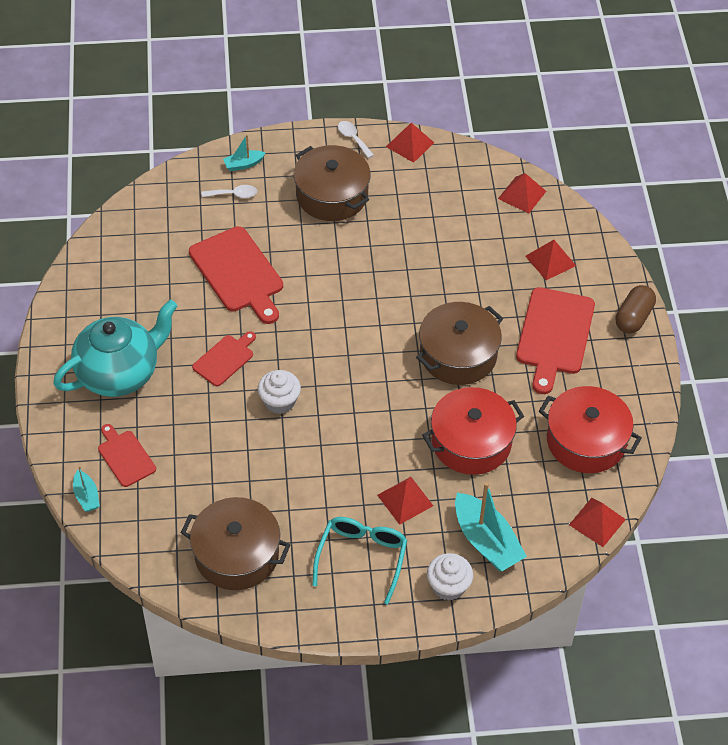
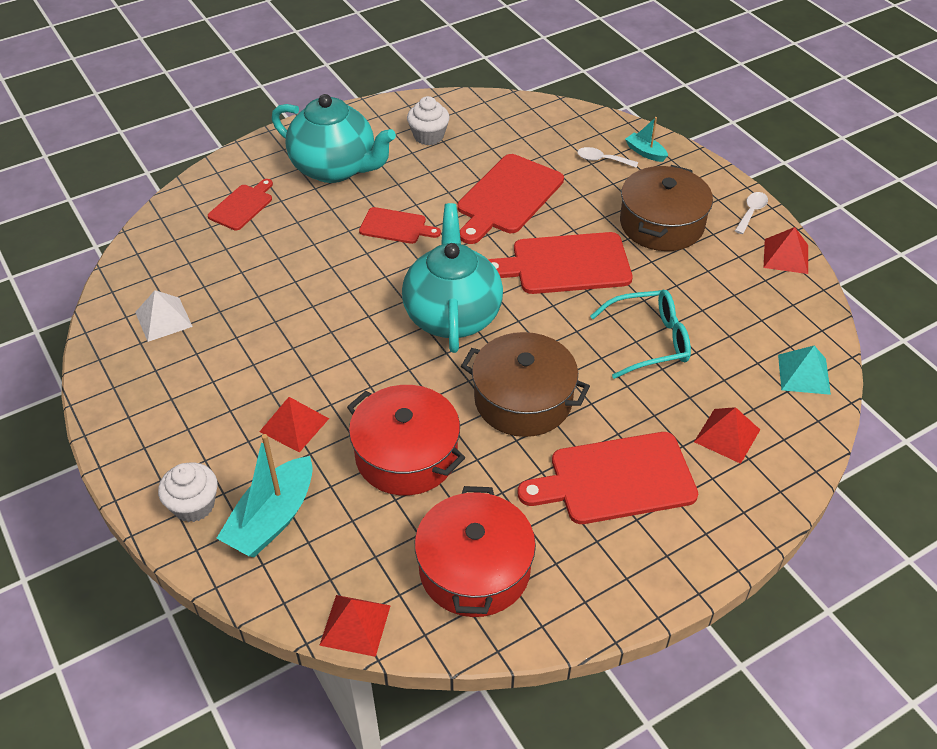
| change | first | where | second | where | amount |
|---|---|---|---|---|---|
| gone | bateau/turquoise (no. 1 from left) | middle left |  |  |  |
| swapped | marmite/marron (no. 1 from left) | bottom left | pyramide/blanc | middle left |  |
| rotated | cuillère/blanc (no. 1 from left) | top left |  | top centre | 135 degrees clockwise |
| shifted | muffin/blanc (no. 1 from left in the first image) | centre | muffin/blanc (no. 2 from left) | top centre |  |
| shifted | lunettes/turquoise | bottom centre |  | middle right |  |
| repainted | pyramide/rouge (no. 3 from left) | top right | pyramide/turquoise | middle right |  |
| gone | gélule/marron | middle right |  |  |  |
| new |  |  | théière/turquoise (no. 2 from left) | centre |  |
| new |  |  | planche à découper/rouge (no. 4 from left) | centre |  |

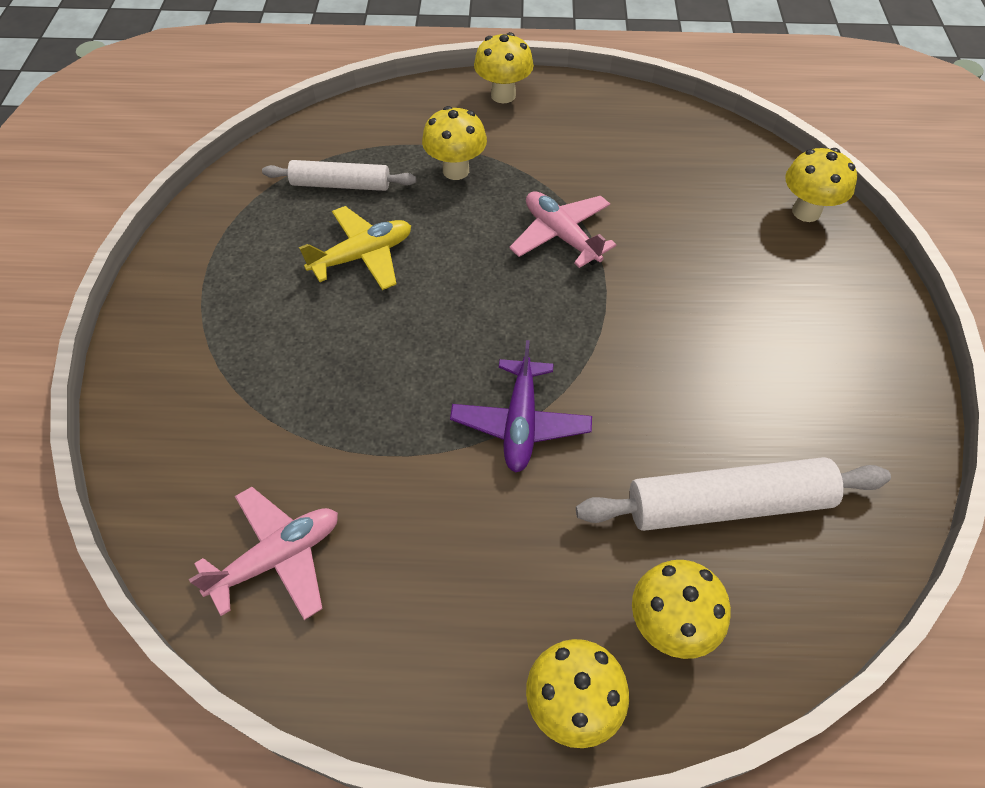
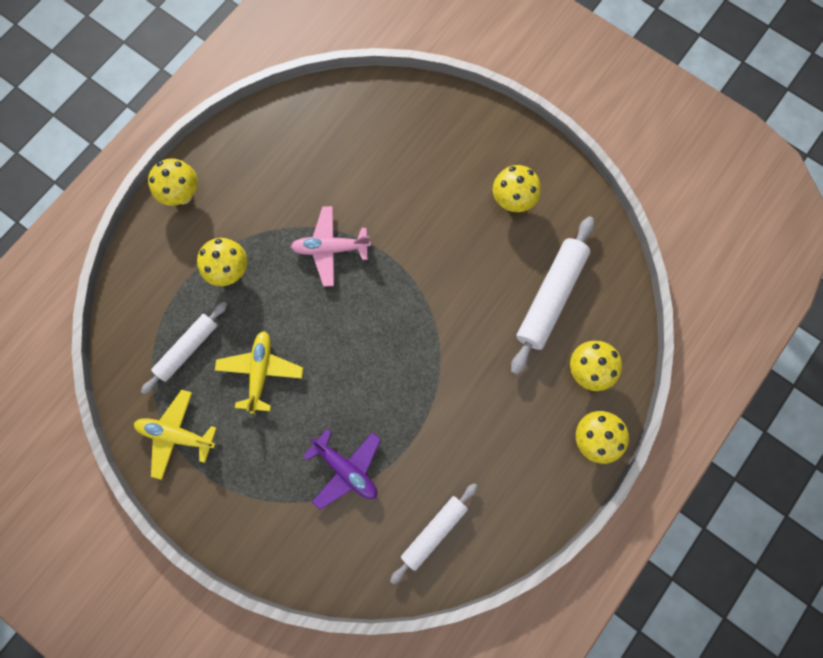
| change | first | where | second | where | amount |
|---|---|---|---|---|---|
| swapped | avion/rose (no. 1 from left) | bottom left | rouleau à pâtisserie/blanc (no. 2 from left) | bottom centre |  |
| shifted | avion/violet | centre |  | bottom centre |  |
| shifted | champignon/jaune (no. 5 from left in the first image) | top right | champignon/jaune (no. 3 from left) | top centre |  |
| new |  |  | avion/jaune (no. 1 from left) | middle left |  |

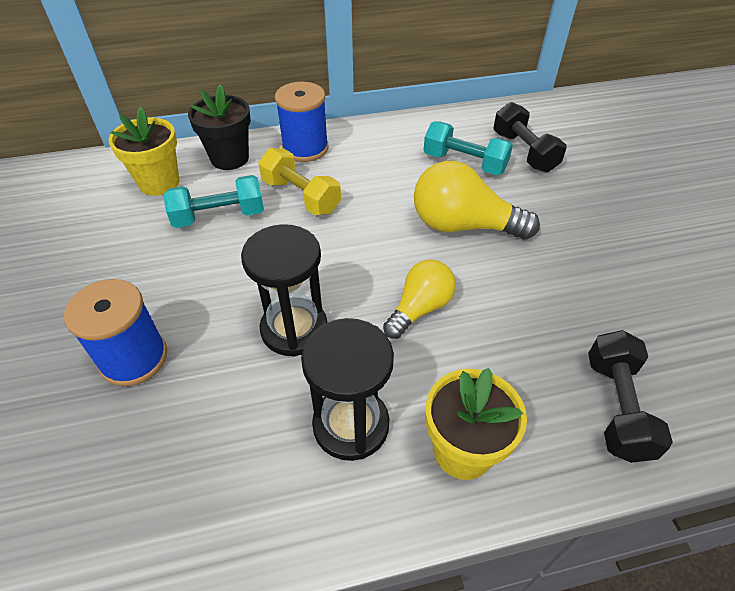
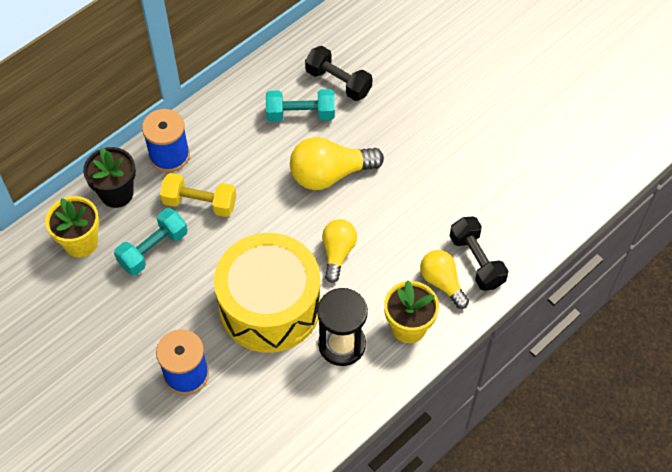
| change | first | where | second | where | amount |
|---|---|---|---|---|---|
| swapped | sablier/noir (no. 1 from left) | centre | tambour/jaune | centre |  |
| new |  |  | ampoule/jaune (no. 3 from left) | centre |  |

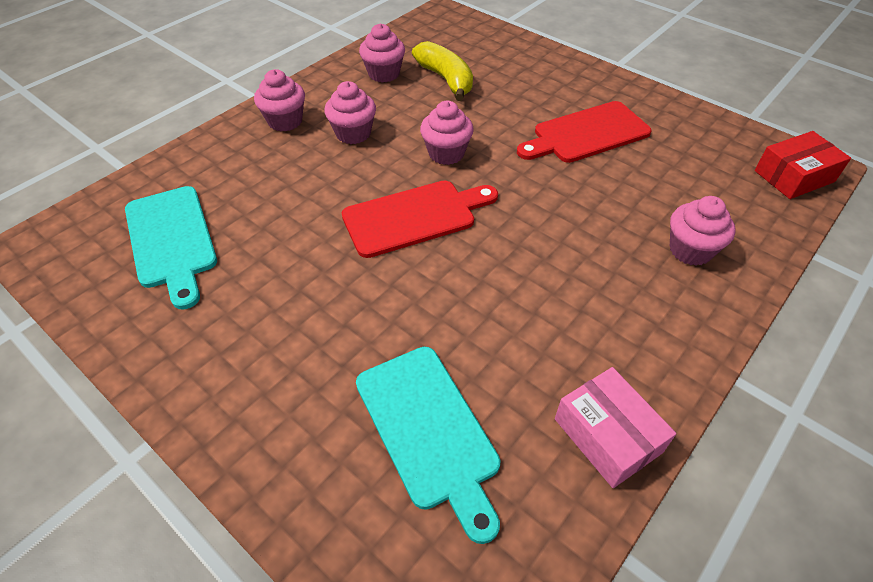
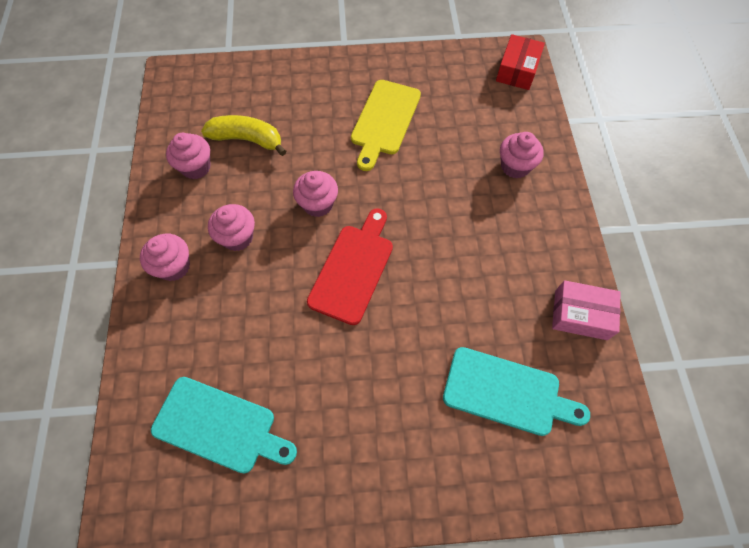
| change | first | where | second | where | amount |
|---|---|---|---|---|---|
| repainted | planche à découper/rouge (no. 2 from left) | top right | planche à découper/jaune | top centre |  |

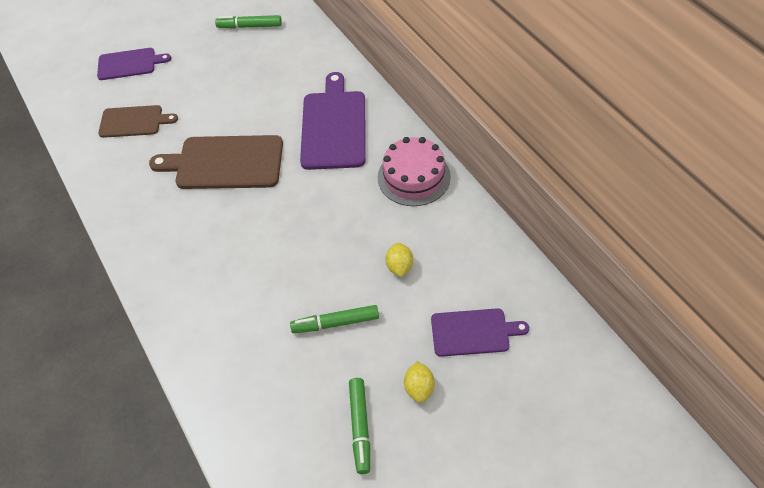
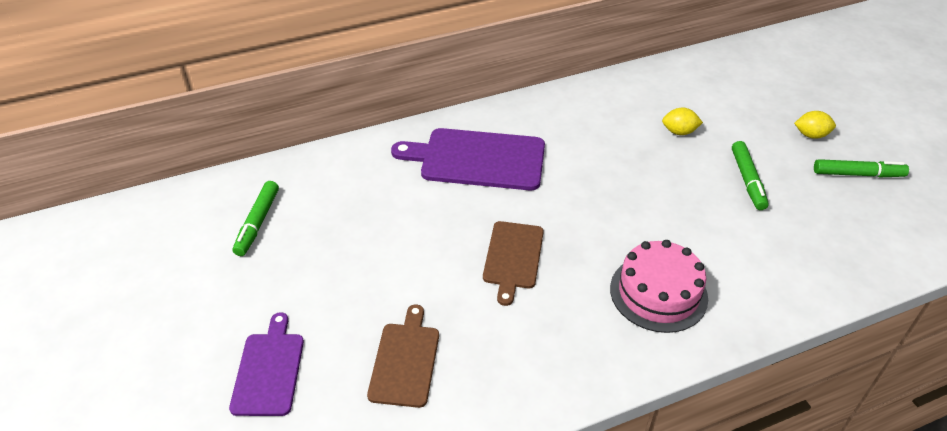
| change | first | where | second | where | amount |
|---|---|---|---|---|---|
| scaled | planche à découper/marron (no. 2 from left) | top left |  | centre | x0.61 |
| shifted | gâteau/rose | centre |  | middle right |  |
| gone | planche à découper/violet (no. 3 from left) | bottom centre |  |  |  |

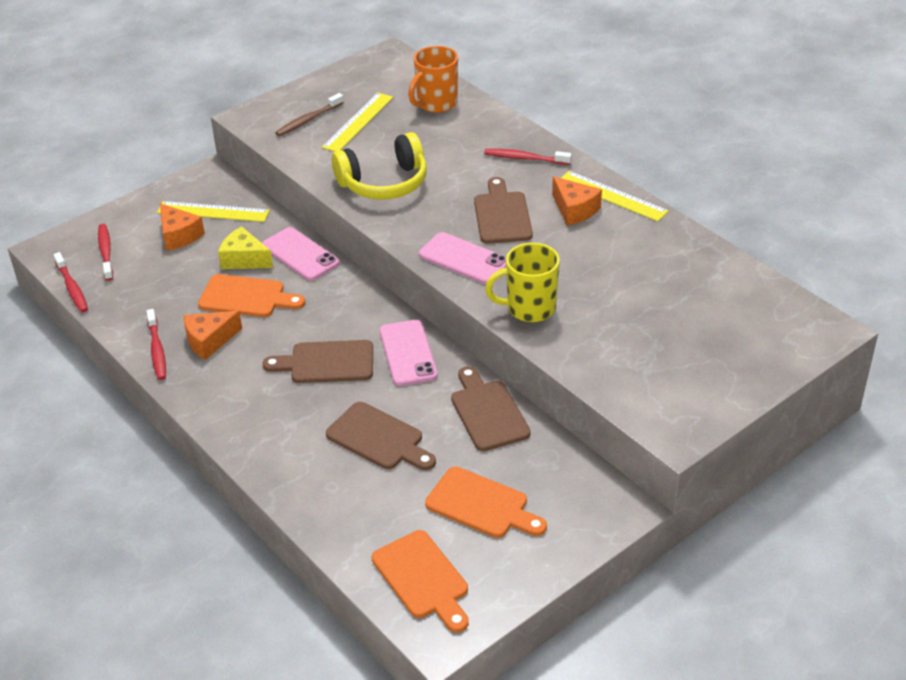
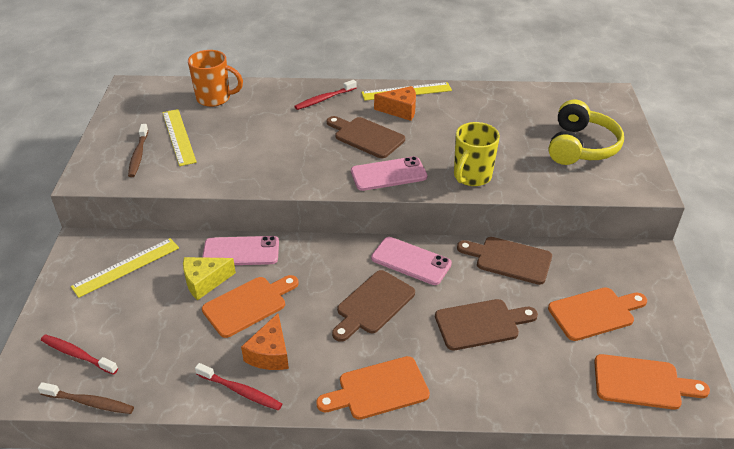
| change | first | where | second | where | amount |
|---|---|---|---|---|---|
| repainted | brosse à dents/rouge (no. 1 from left) | middle left | brosse à dents/marron (no. 1 from left) | bottom left |  |
| gone | fromage/orange (no. 1 from left) | middle left |  |  |  |
| shifted | casque audio/jaune | top centre |  | top right |  |
| rotated | tasse/orange | top centre |  | top left | 75 degrees counterclockwise |
| new |  |  | planche à découper/orange (no. 2 from left) | bottom centre |  |

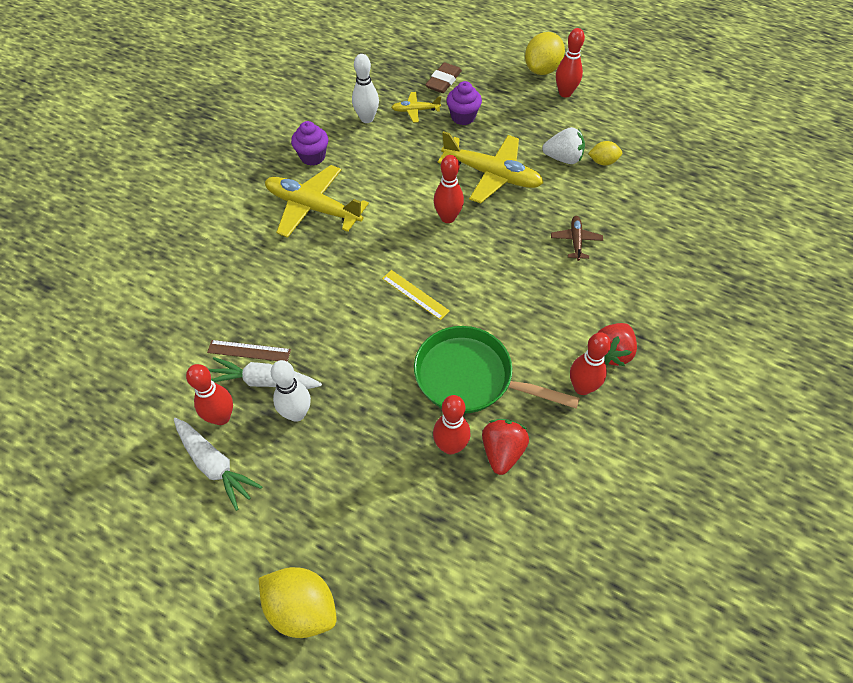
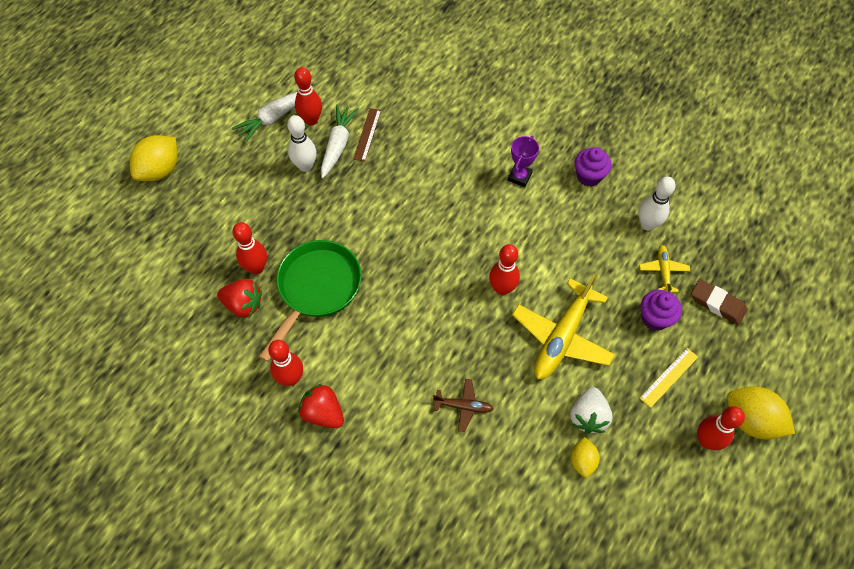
| change | first | where | second | where | amount |
|---|---|---|---|---|---|
| swapped | avion/jaune (no. 1 from left) | top centre | trophée/violet | top centre |  |
| shifted | règle/jaune | centre |  | middle right |  |

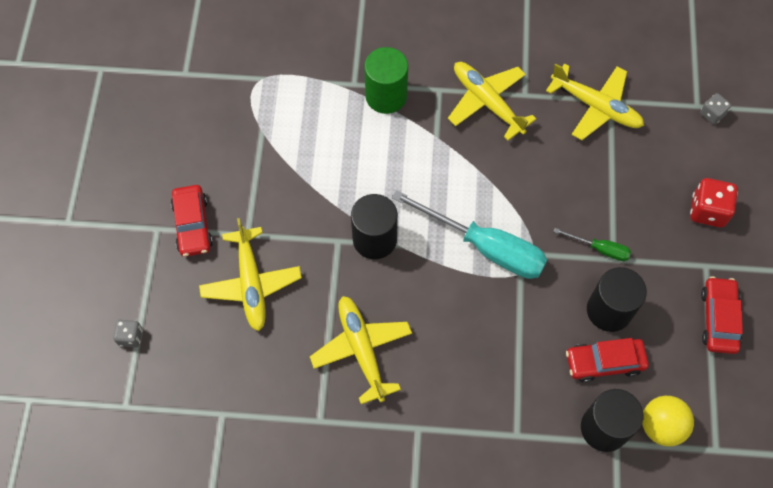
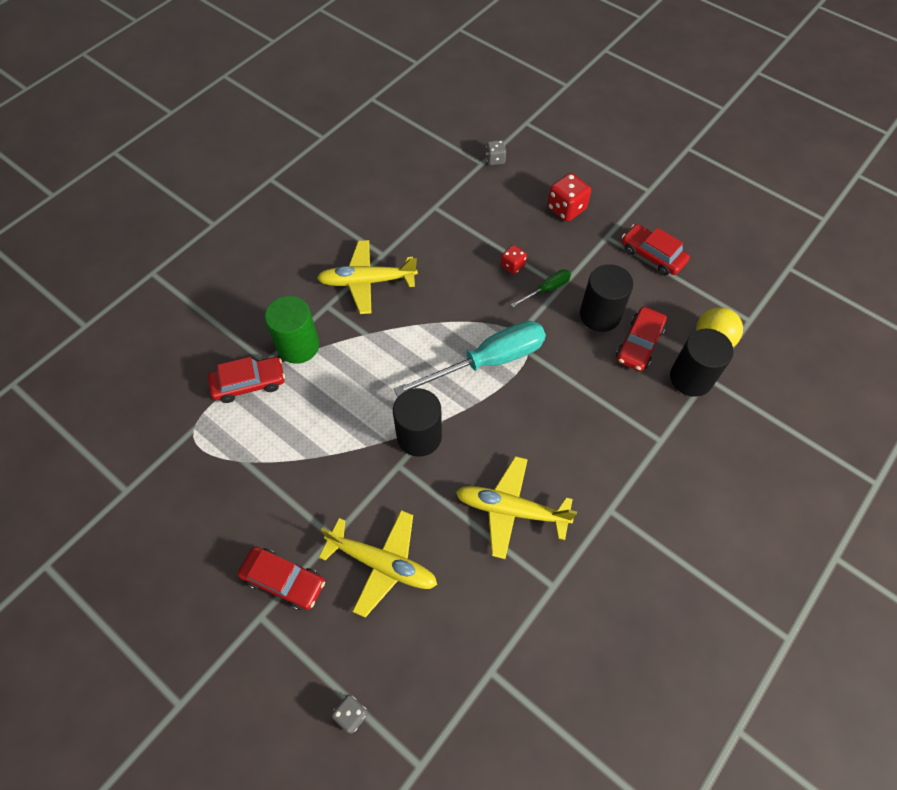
| change | first | where | second | where | amount |
|---|---|---|---|---|---|
| gone | avion/jaune (no. 4 from left) | top right |  |  |  |
| new |  |  | voiture/rouge (no. 1 from left) | middle left |  |
| new |  |  | dé/rouge (no. 1 from left) | top centre |  |

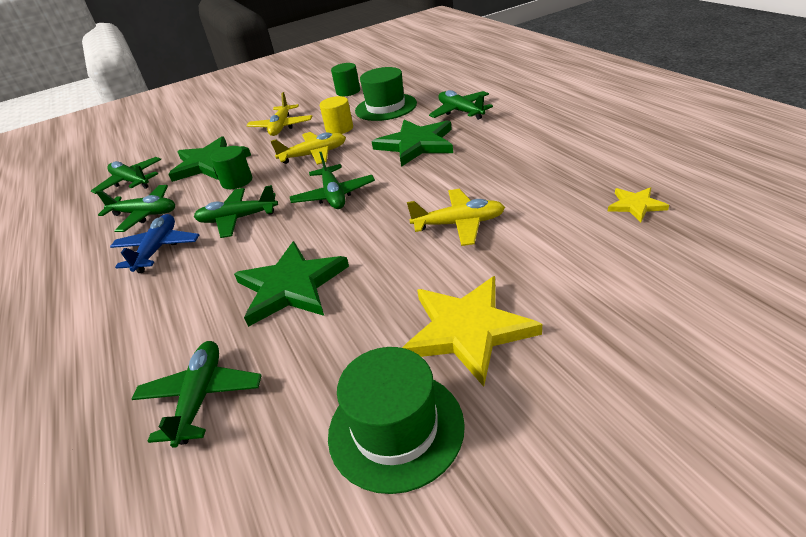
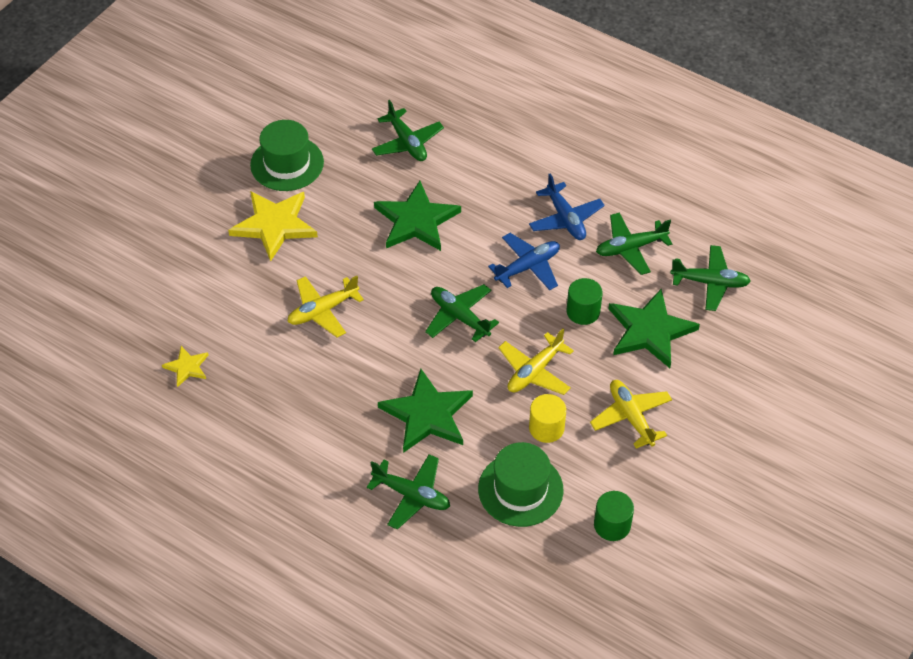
| change | first | where | second | where | amount |
|---|---|---|---|---|---|
| repainted | avion/vert (no. 4 from left) | middle left | avion/bleu (no. 1 from left) | centre |  |

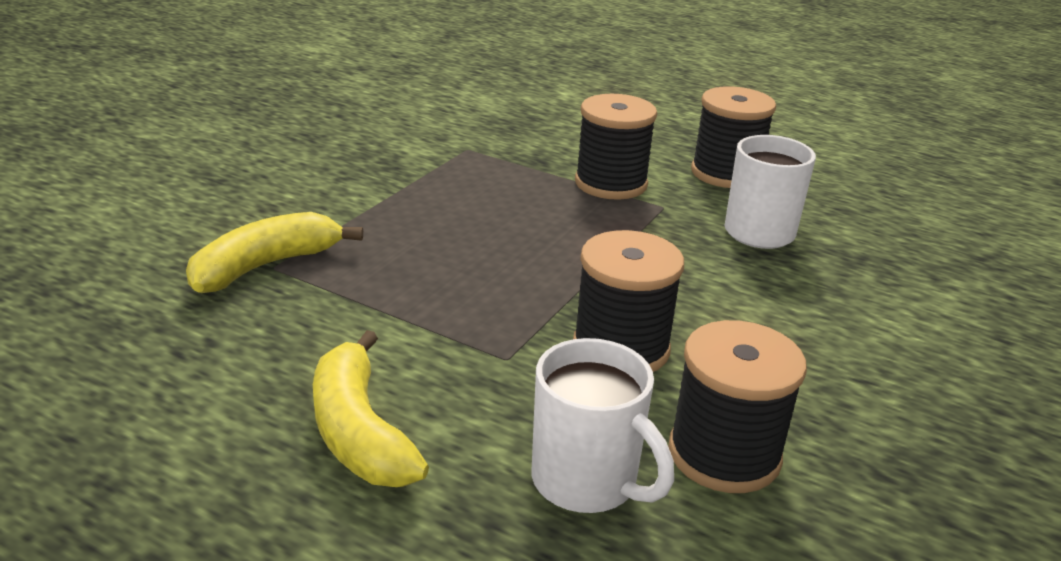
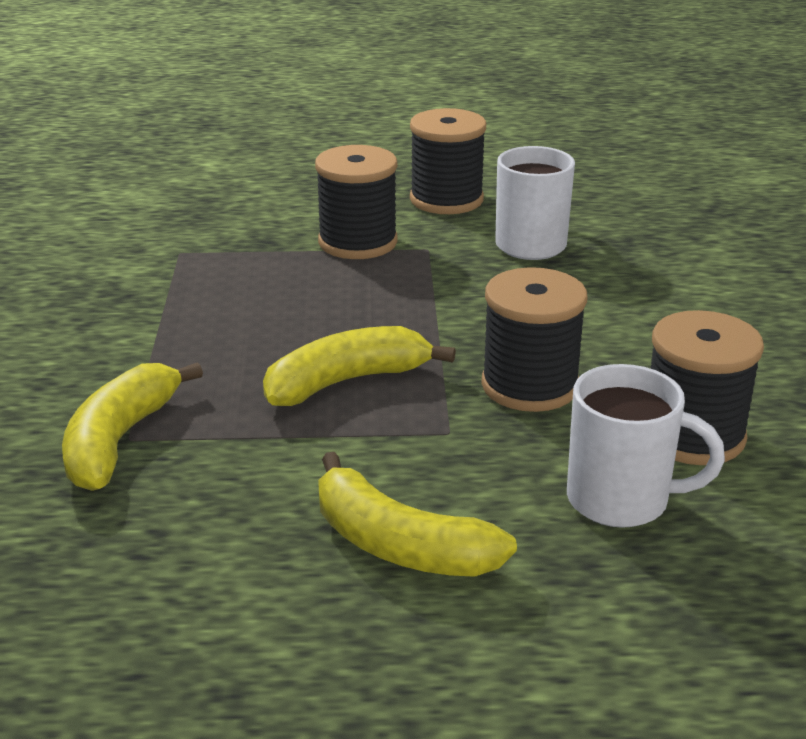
| change | first | where | second | where | amount |
|---|---|---|---|---|---|
| new |  |  | banane/jaune (no. 2 from left) | centre |  |

